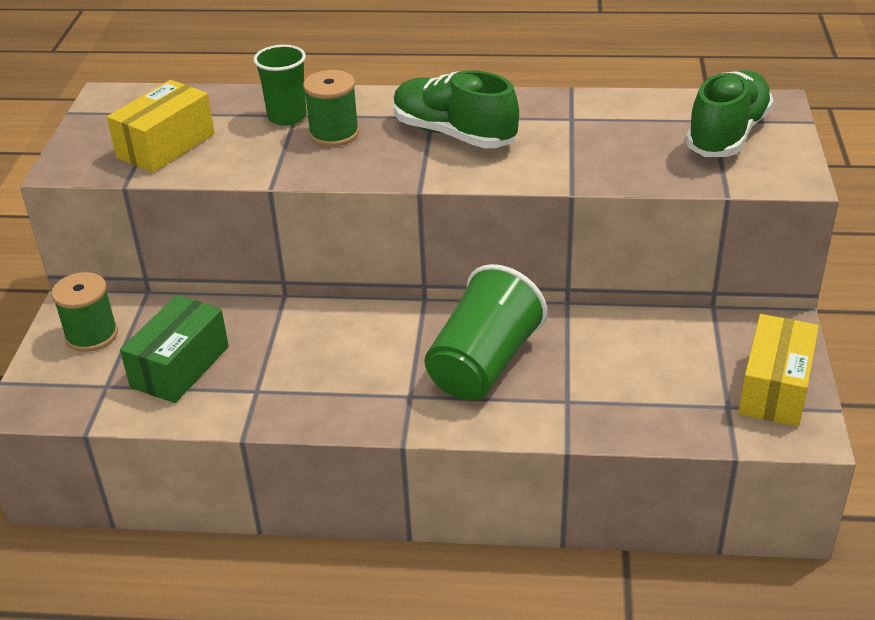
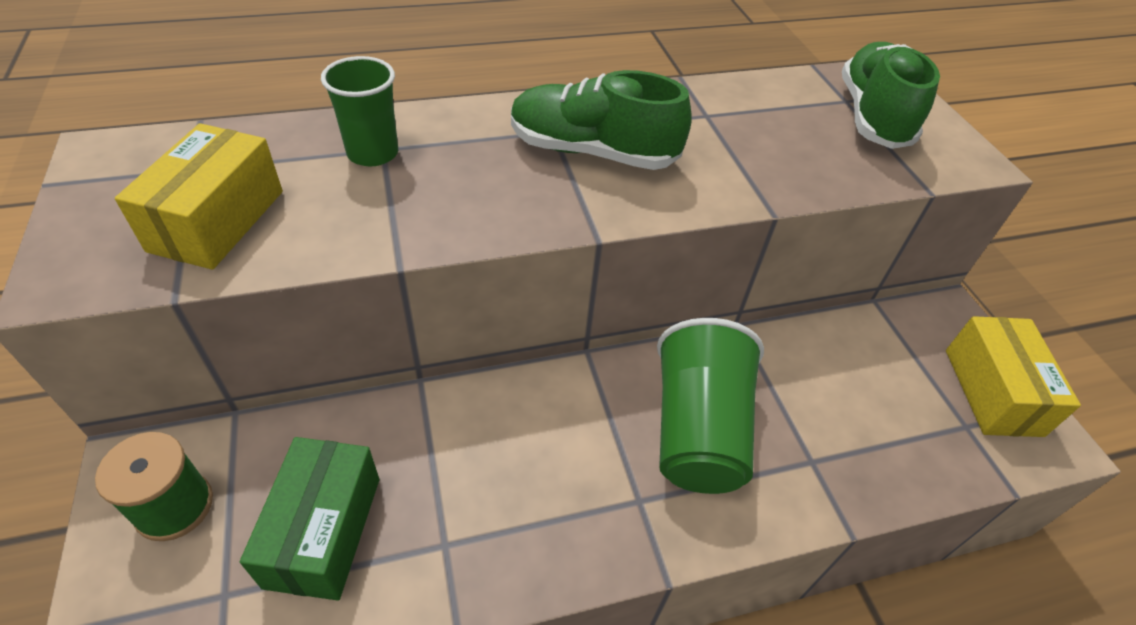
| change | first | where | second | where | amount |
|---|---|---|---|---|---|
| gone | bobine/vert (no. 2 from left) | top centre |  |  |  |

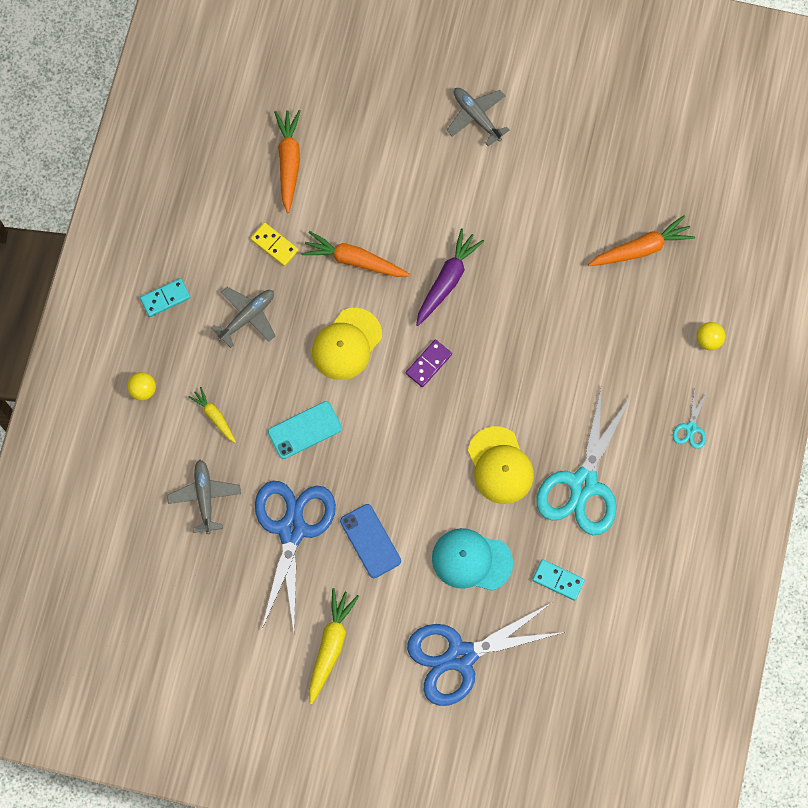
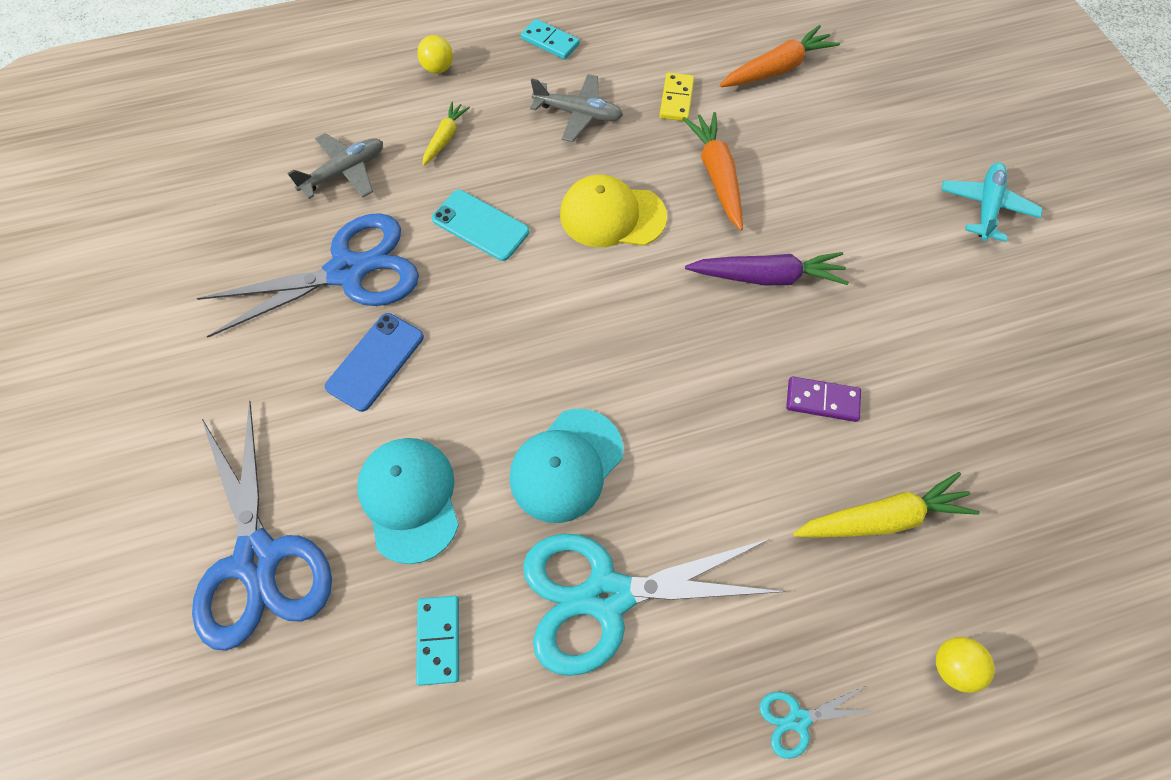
| change | first | where | second | where | amount |
|---|---|---|---|---|---|
| shifted | carotte/jaune (no. 2 from left) | bottom centre |  | middle right |  |
| shifted | domino/violet | centre |  | middle right |  |
| rotated | ciseaux/bleu (no. 2 from left in the first image) | bottom centre | ciseaux/bleu (no. 1 from left) | bottom left | 150 degrees counterclockwise |
| repainted | avion/gris (no. 3 from left) | top centre | avion/turquoise | top right |  |
| repainted | casquette/jaune (no. 2 from left) | centre | casquette/turquoise (no. 2 from left) | centre |  |
| gone | carotte/orange (no. 3 from left) | top right |  |  |  |

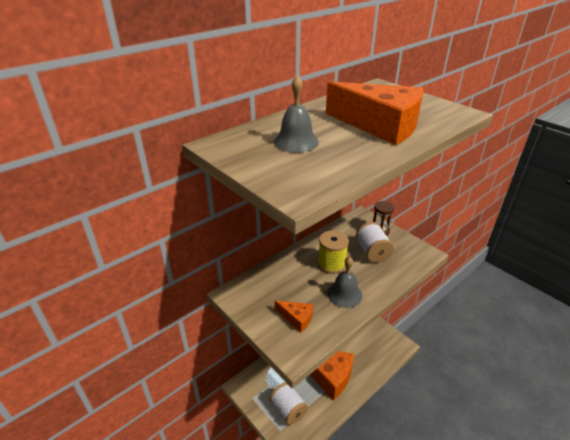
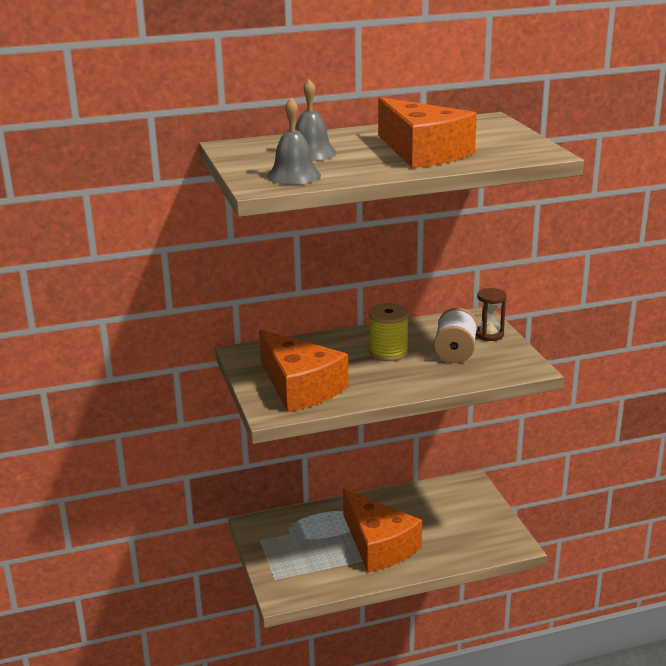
| change | first | where | second | where | amount |
|---|---|---|---|---|---|
| gone | bobine/blanc (no. 1 from left) | bottom centre |  |  |  |
| scaled | fromage/orange (no. 1 from left) | bottom centre |  | centre | x2.13 |
| shifted | cloche/gris (no. 2 from left in the first image) | centre | cloche/gris (no. 1 from left) | top centre |  |

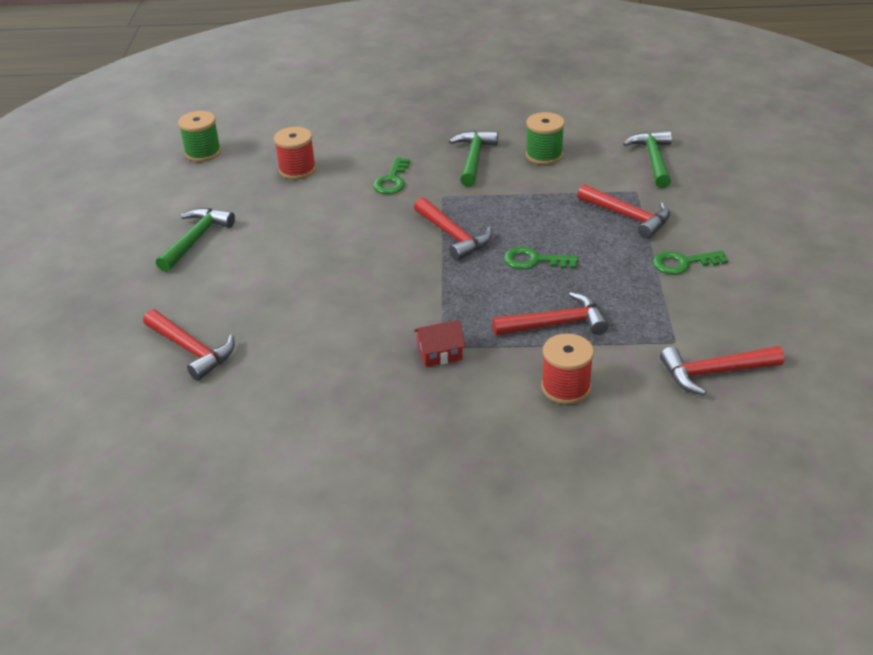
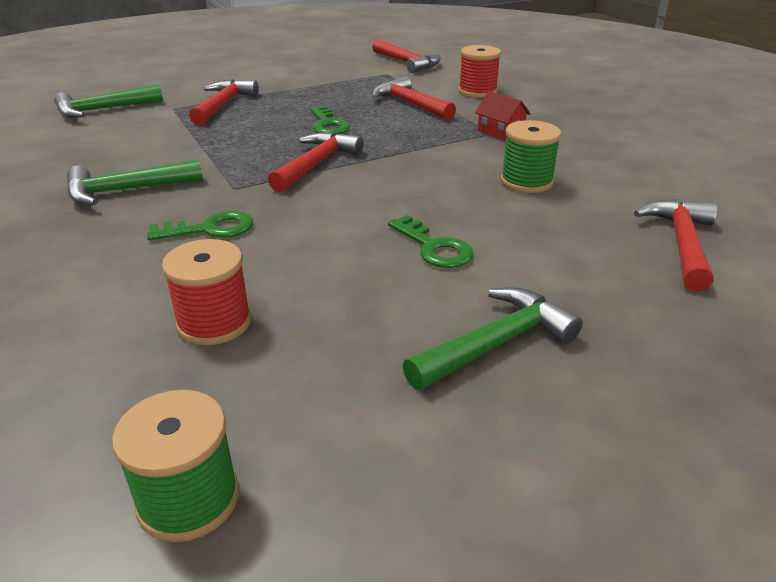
| change | first | where | second | where | amount |
|---|---|---|---|---|---|
| rotated | marteau/vert (no. 1 from left in the first image) | middle left | marteau/vert (no. 3 from left) | centre | 150 degrees clockwise |
| shifted | bobine/vert (no. 2 from left) | top centre |  | top right |  |
| shifted | clé/vert (no. 3 from left) | middle right |  | centre |  |

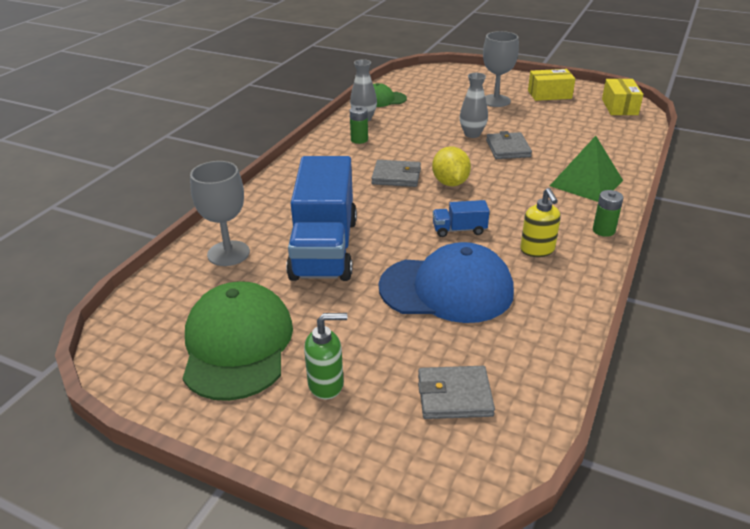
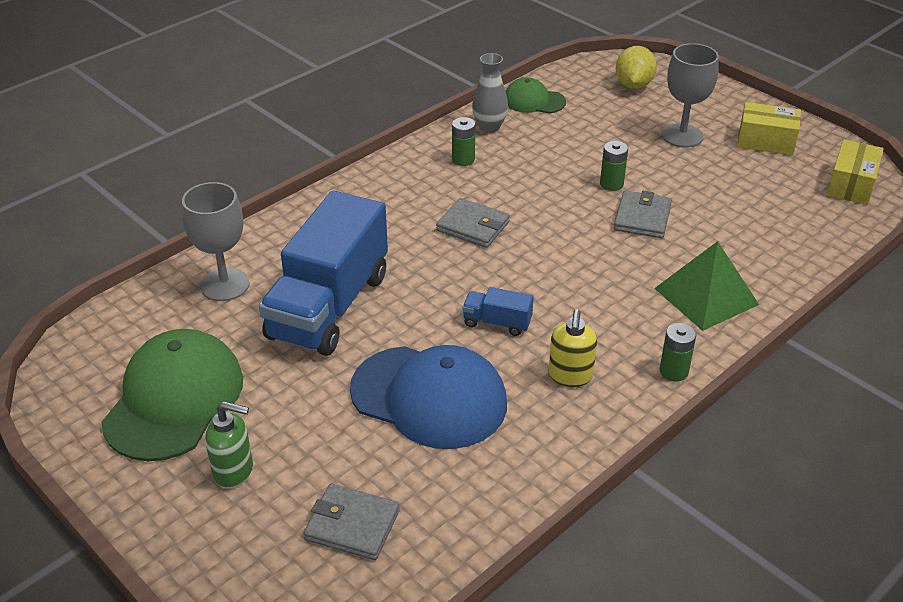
| change | first | where | second | where | amount |
|---|---|---|---|---|---|
| shifted | citron/jaune | top centre |  | top right |  |
| swapped | vase/gris (no. 2 from left) | top centre | pile/vert (no. 2 from left) | top right |  |

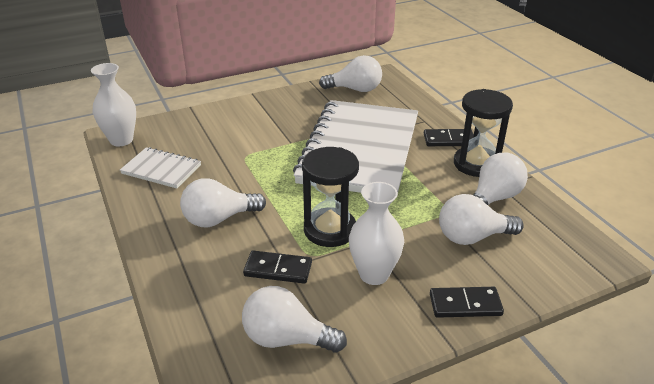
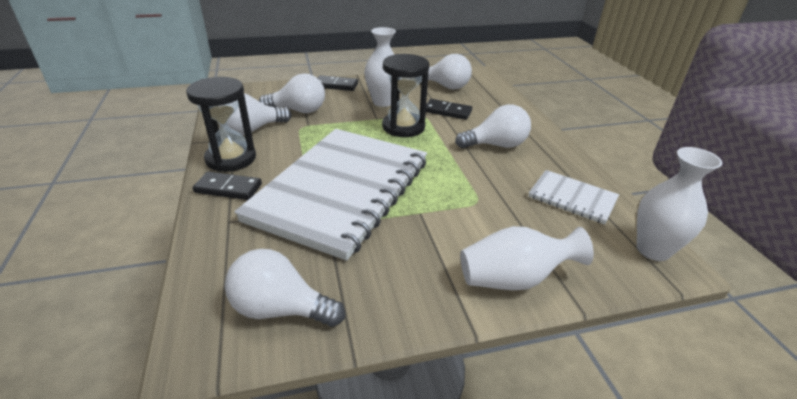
| change | first | where | second | where | amount |
|---|---|---|---|---|---|
| new |  |  | vase/blanc (no. 2 from left) | centre |  |

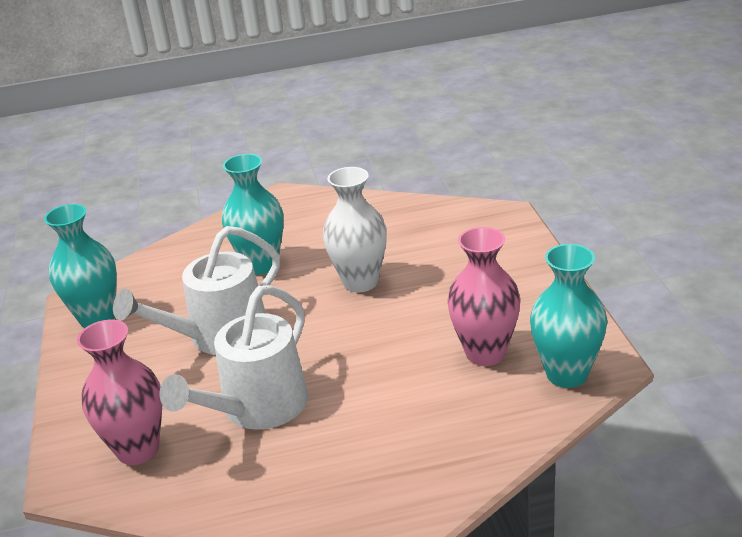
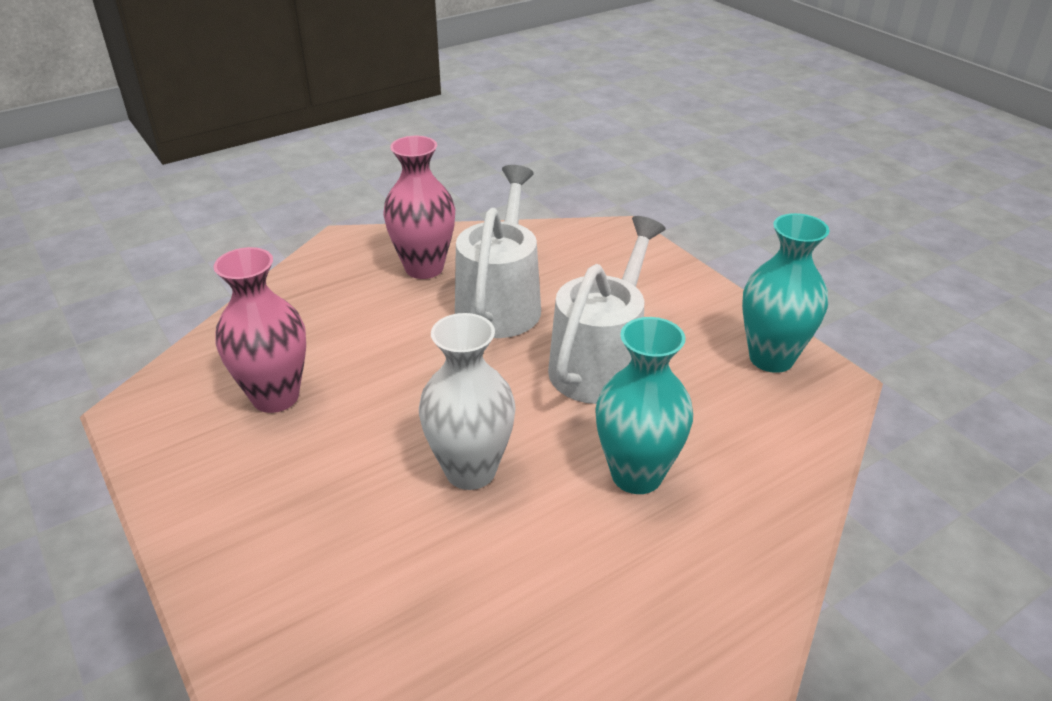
| change | first | where | second | where | amount |
|---|---|---|---|---|---|
| shifted | vase/rose (no. 1 from left in the first image) | bottom left | vase/rose (no. 2 from left) | top centre |  |
| gone | vase/turquoise (no. 3 from left) | middle right |  |  |  |

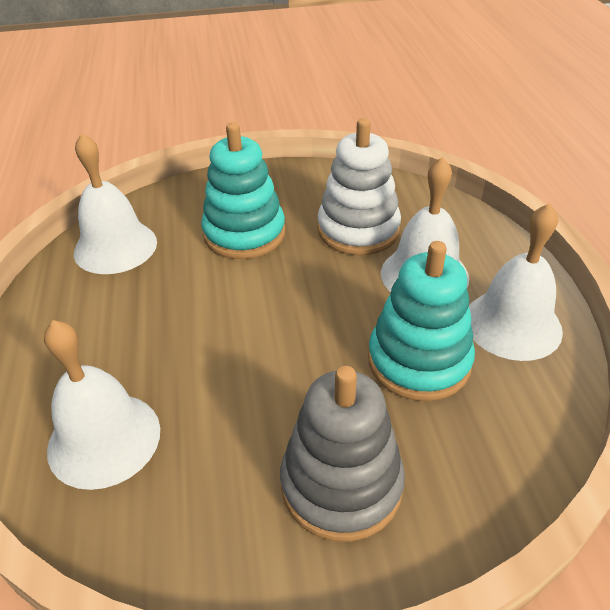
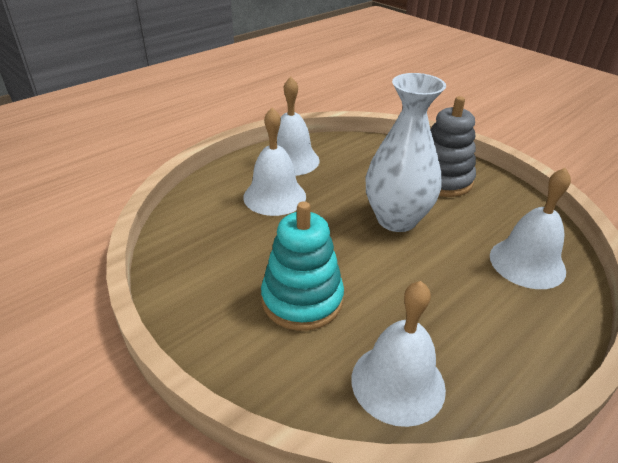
| change | first | where | second | where | amount |
|---|---|---|---|---|---|
| gone | jouet à empiler/blanc | top centre |  |  |  |
| gone | jouet à empiler/turquoise (no. 2 from left) | middle right |  |  |  |
| new |  |  | vase/blanc | top centre |  |

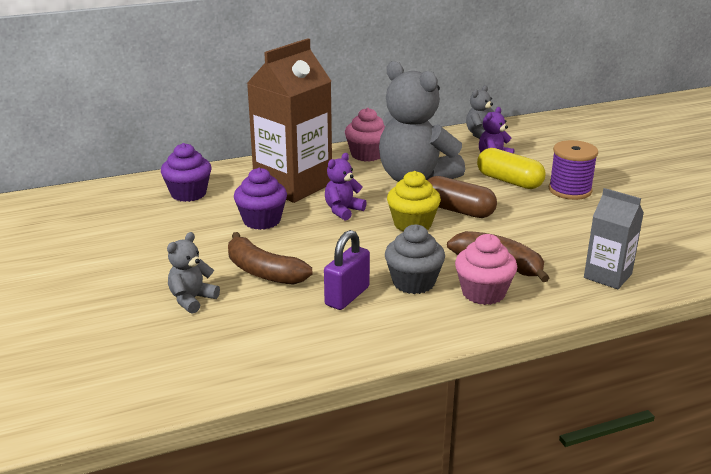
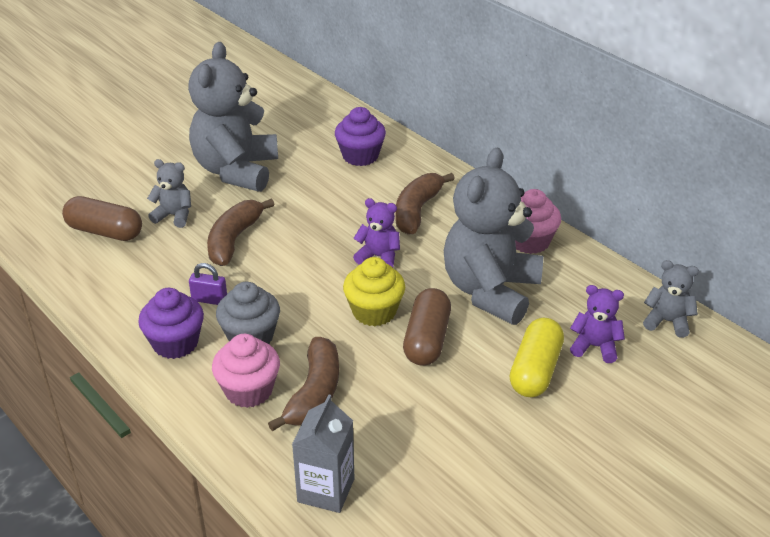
| change | first | where | second | where | amount |
|---|---|---|---|---|---|
| shifted | muffin/violet (no. 2 from left in the first image) | centre | muffin/violet (no. 1 from left) | middle left |  |
| swapped | brique de lait/marron | top centre | banane/marron (no. 3 from left) | centre |  |
| scaled | cadenas/violet | centre |  | middle left | x0.65 |
| gone | bobine/violet | middle right |  |  |  |
| new |  |  | gélule/marron (no. 1 from left) | middle left |  |
| new |  |  | ours en peluche/gris (no. 2 from left) | top left |  |

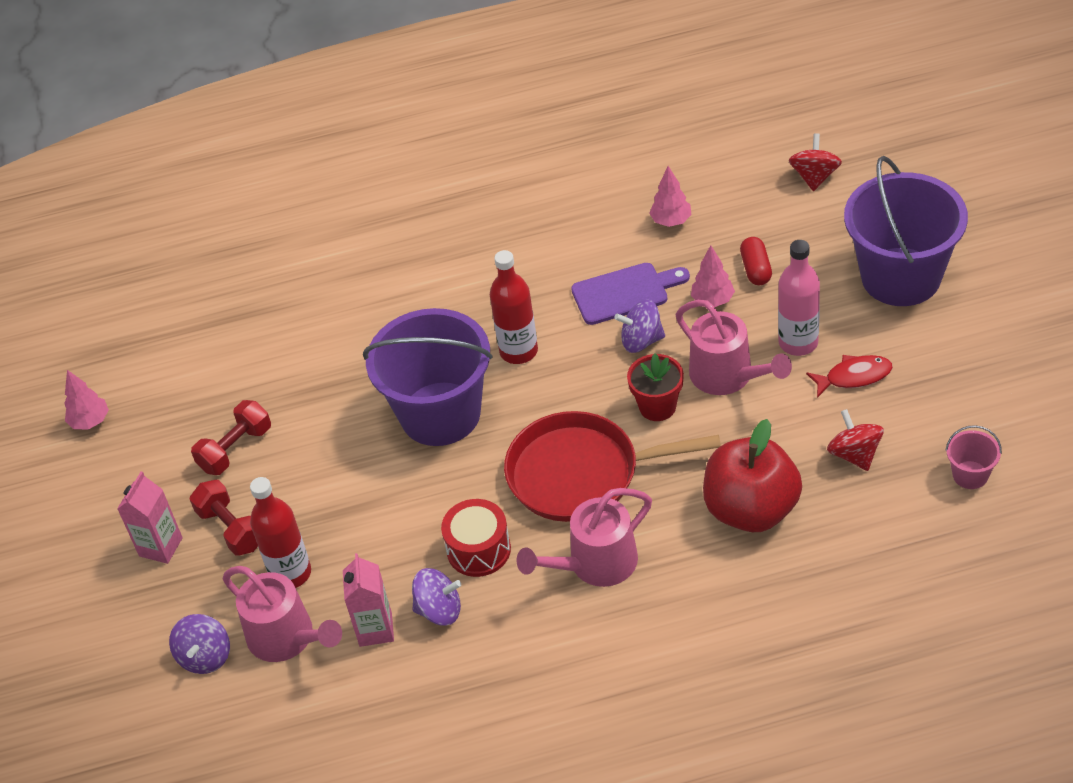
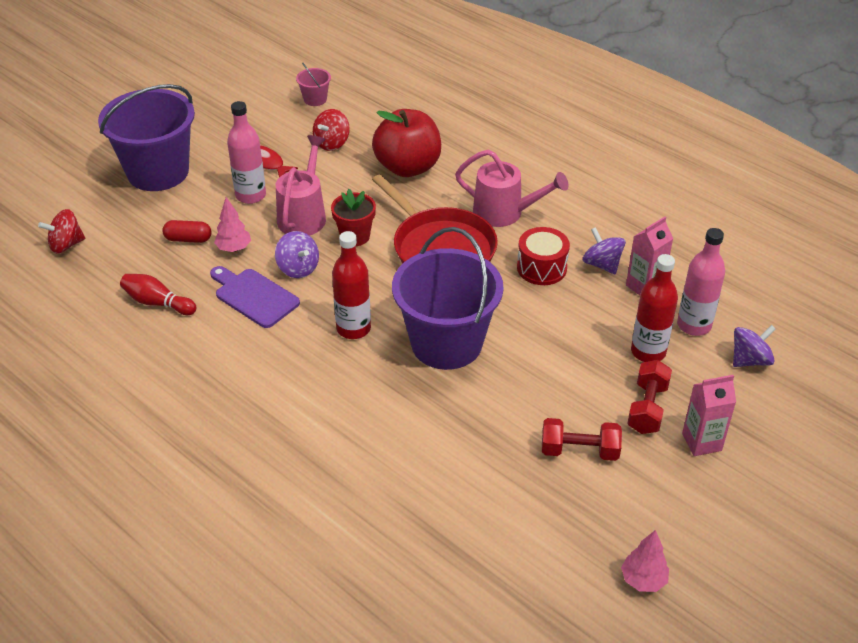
| change | first | where | second | where | amount |
|---|---|---|---|---|---|
| swapped | arrosoir/rose (no. 1 from left) | bottom left | bouteille/rose (no. 2 from left) | middle right |  |
| swapped | arbre/rose (no. 2 from left) | top centre | quille/rouge | middle left |  |
| rotated | gélule/rouge | middle right |  | middle left | 45 degrees clockwise |

